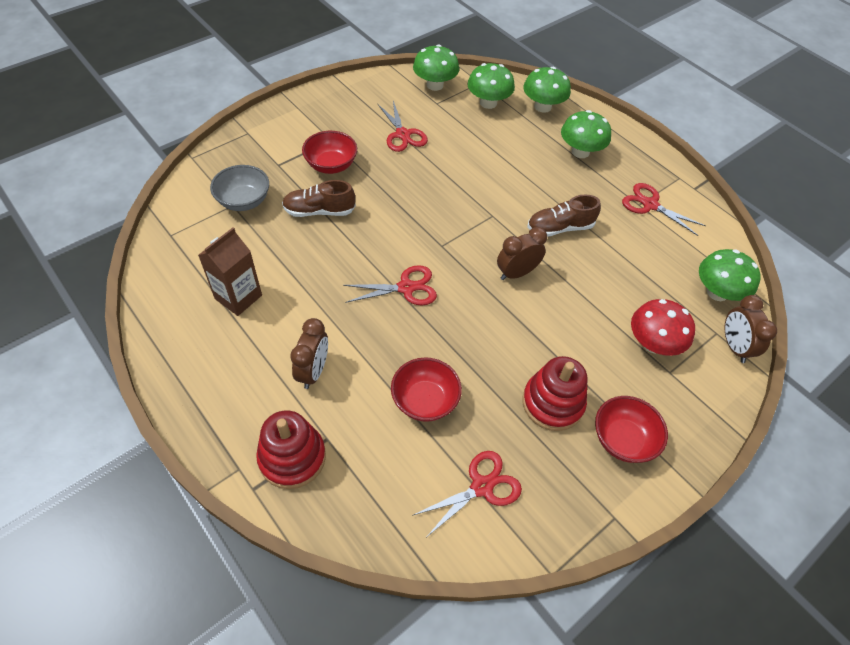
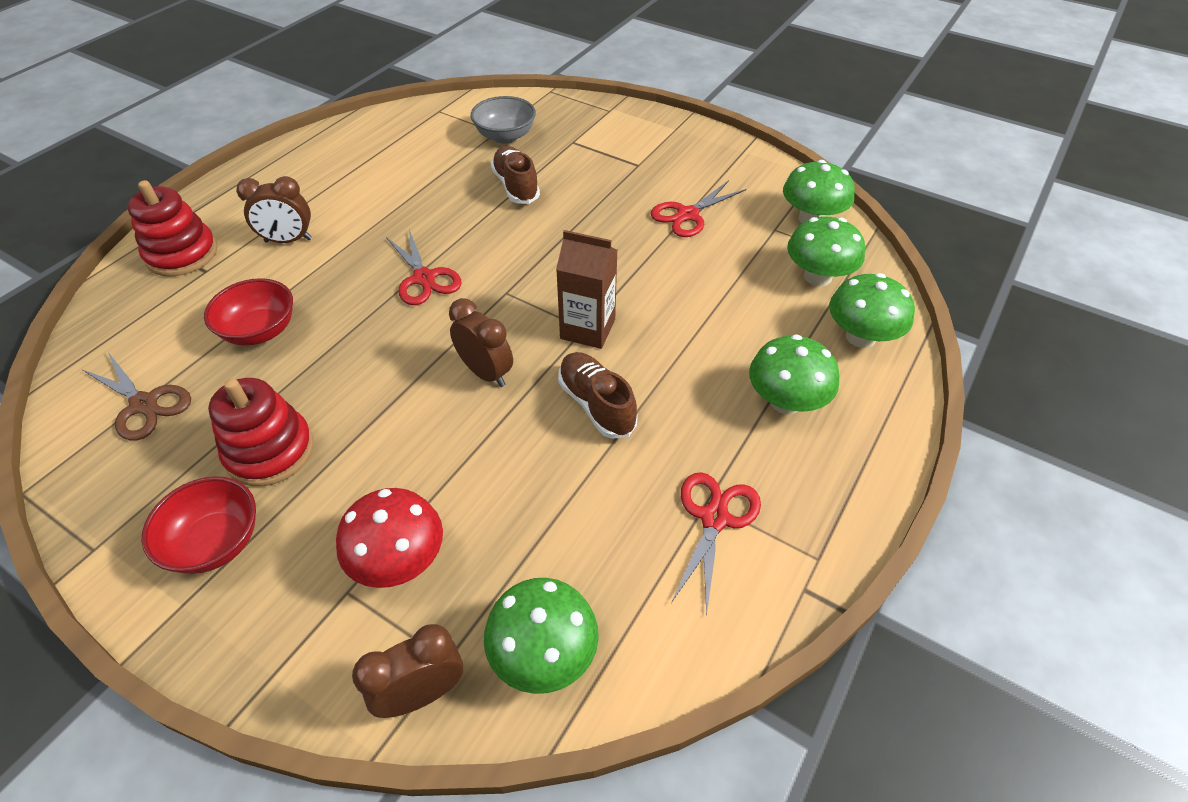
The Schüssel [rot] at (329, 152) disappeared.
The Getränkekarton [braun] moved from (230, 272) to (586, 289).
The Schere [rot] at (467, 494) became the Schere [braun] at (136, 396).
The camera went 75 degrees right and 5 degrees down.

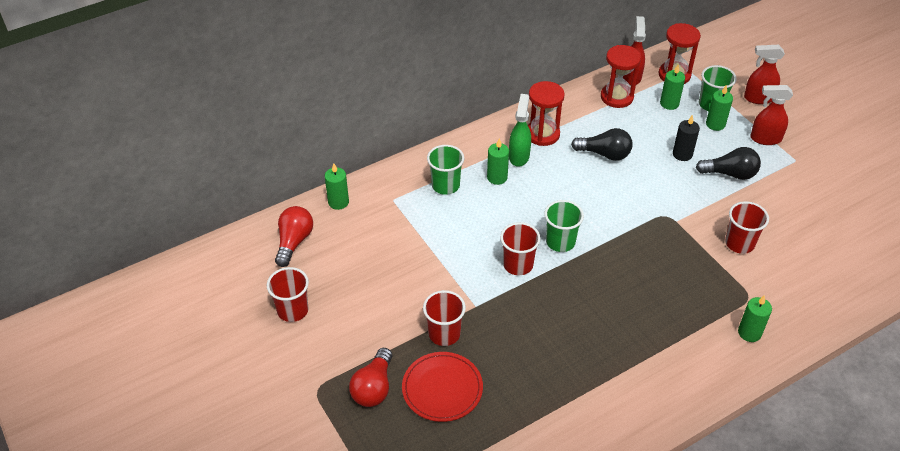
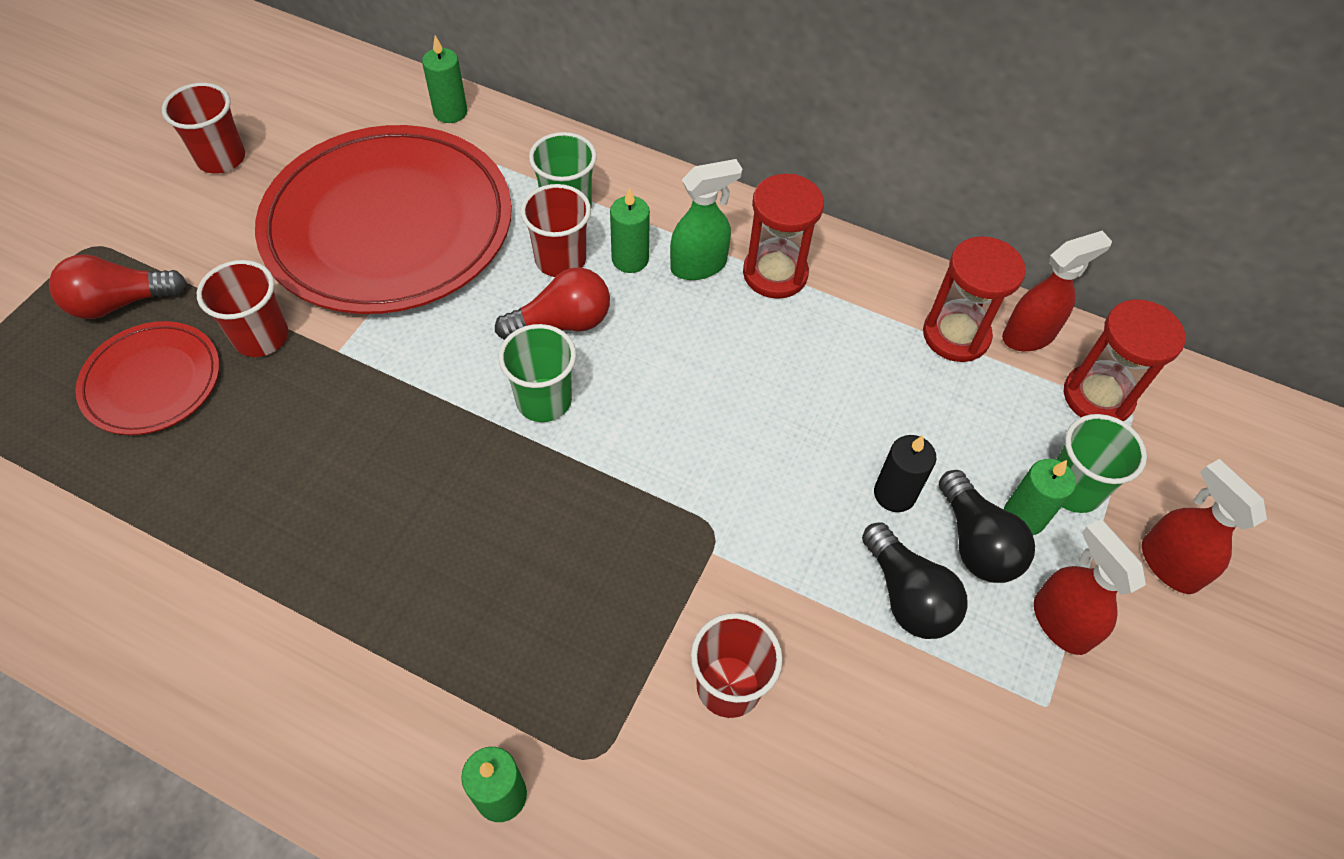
The Kerze [grün] at (672, 87) disappeared.
The Glühbirne [schwarz] moved from (601, 144) to (987, 526).
The Glühbirne [rot] moved from (294, 236) to (552, 303).
The Becher [rot] moved from (520, 248) to (556, 230).
The Teller [rot] at (383, 219) appeared.
The camera went 55 degrees right and 10 degrees up.

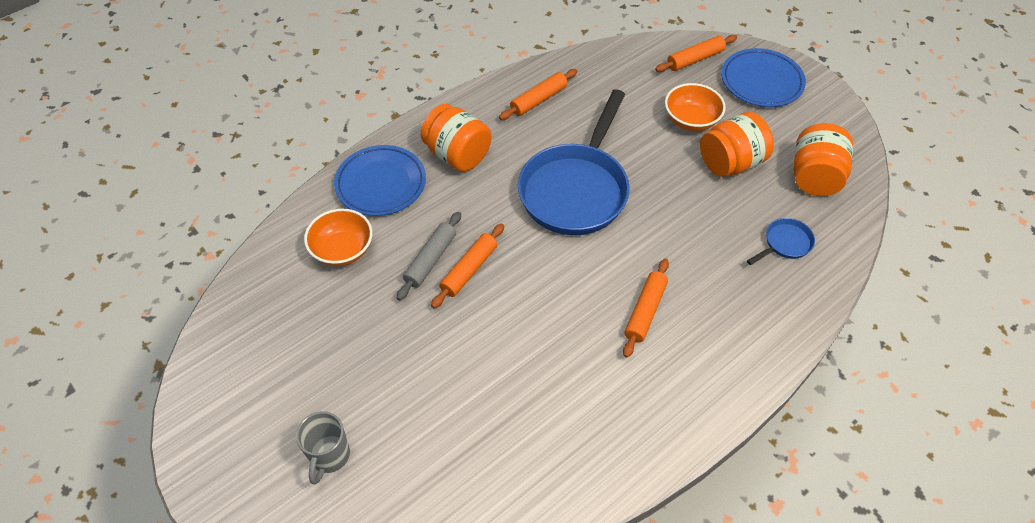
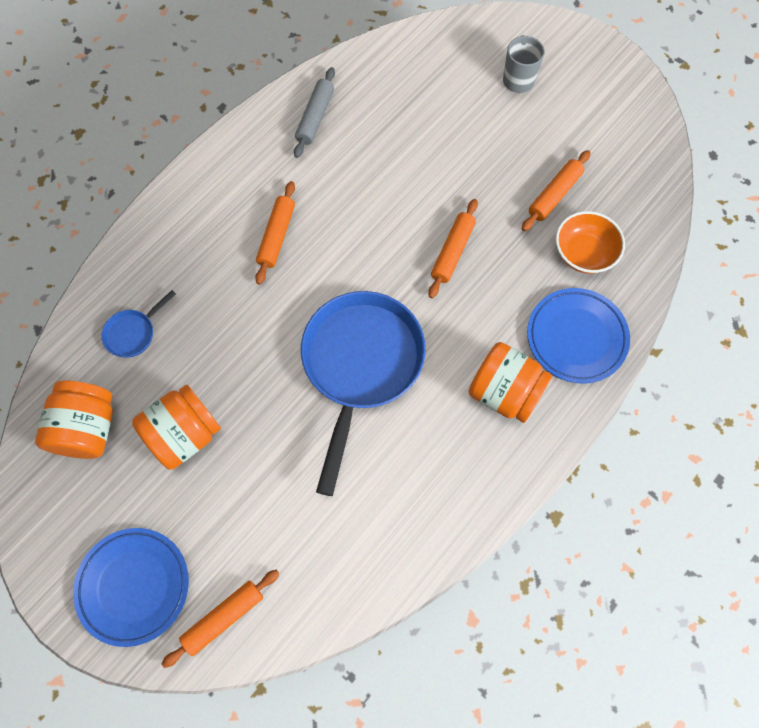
The Nudelholz [orange] moved from (538, 94) to (556, 190).
The Schüssel [orange] at (695, 107) disappeared.
The Nudelholz [grau] moved from (429, 256) to (314, 112).
The camera went 170 degrees right and 15 degrees up.

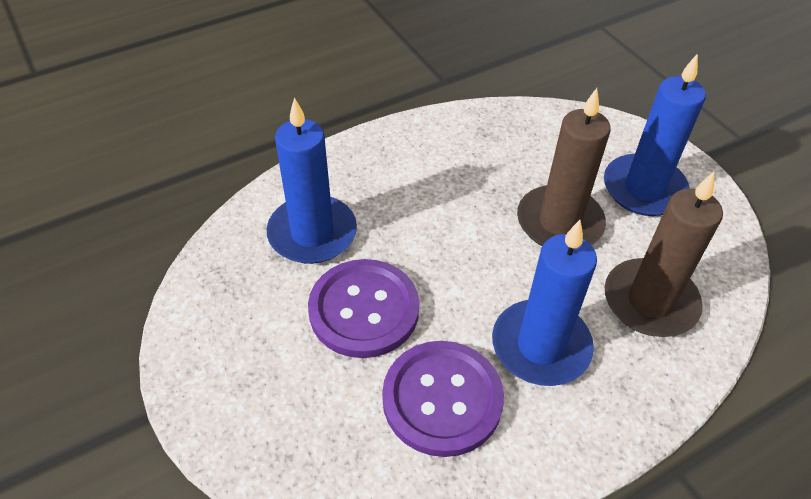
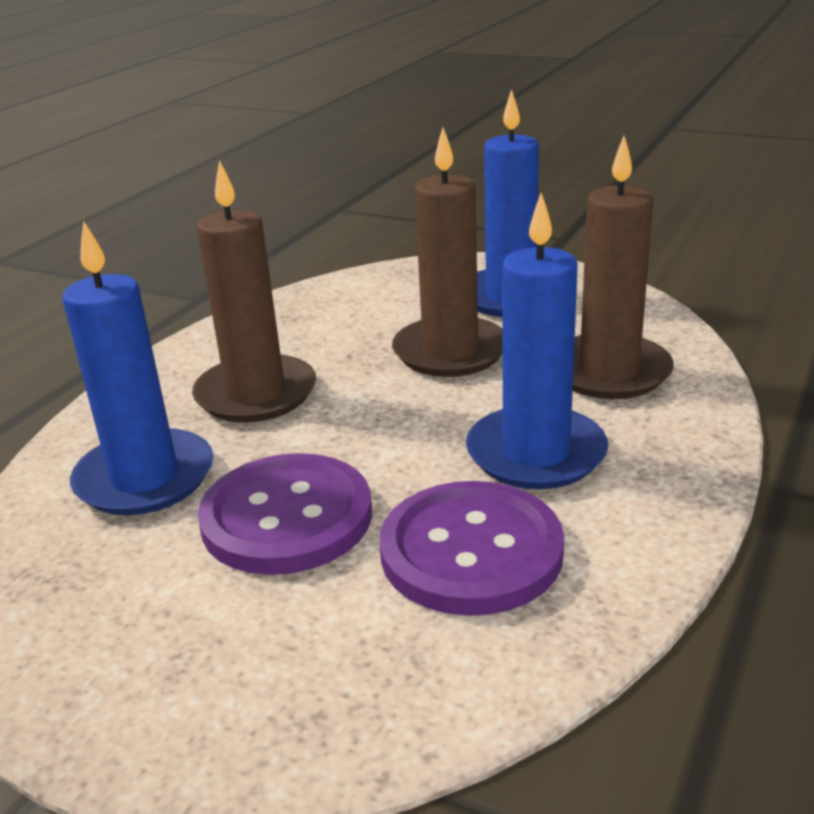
The Kerze [braun] at (254, 291) appeared.
The camera went 30 degrees left and 20 degrees down.

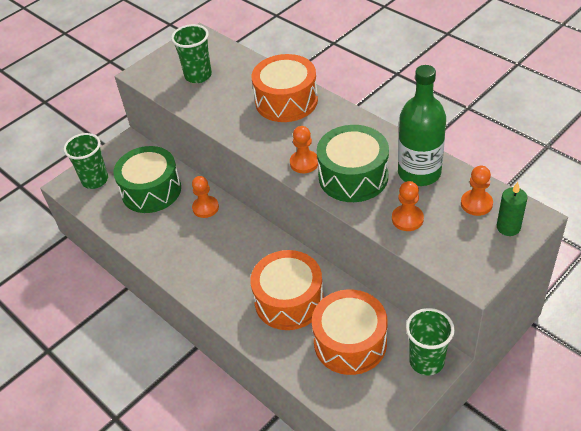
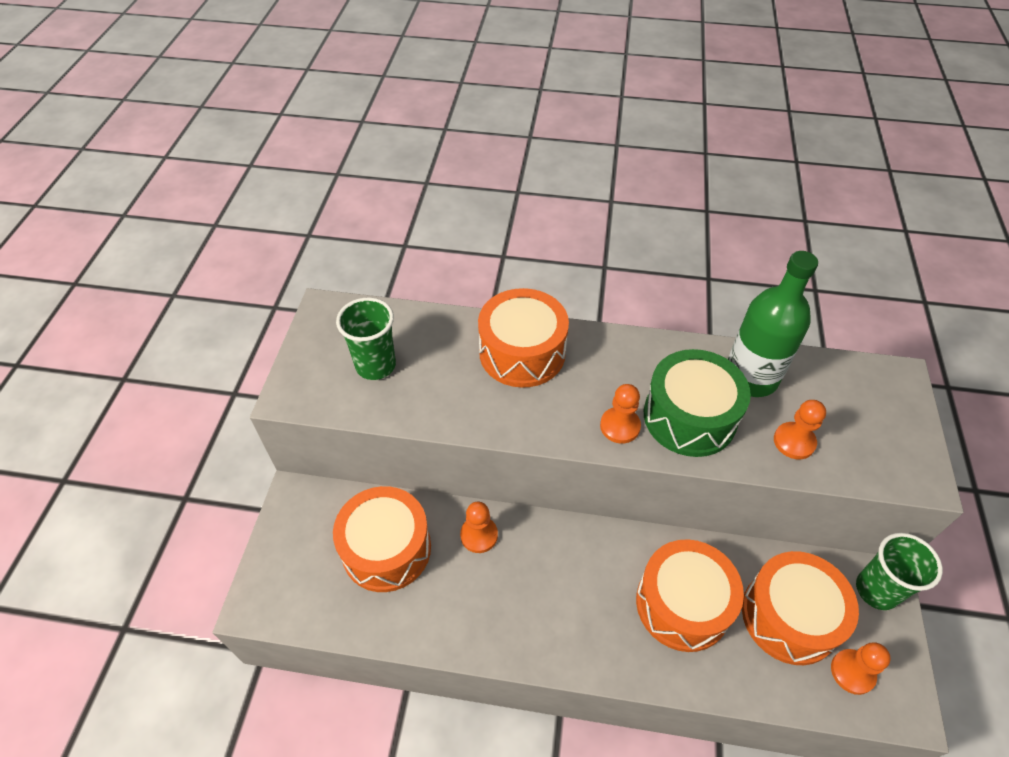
The Becher [grün] at (85, 161) disappeared.
The Trommel [grün] at (147, 179) became the Trommel [orange] at (382, 539).
The Bauer [orange] moved from (477, 191) to (861, 668).
The Kerze [grün] at (512, 209) disappeared.
The camera went 40 degrees left and 5 degrees up.

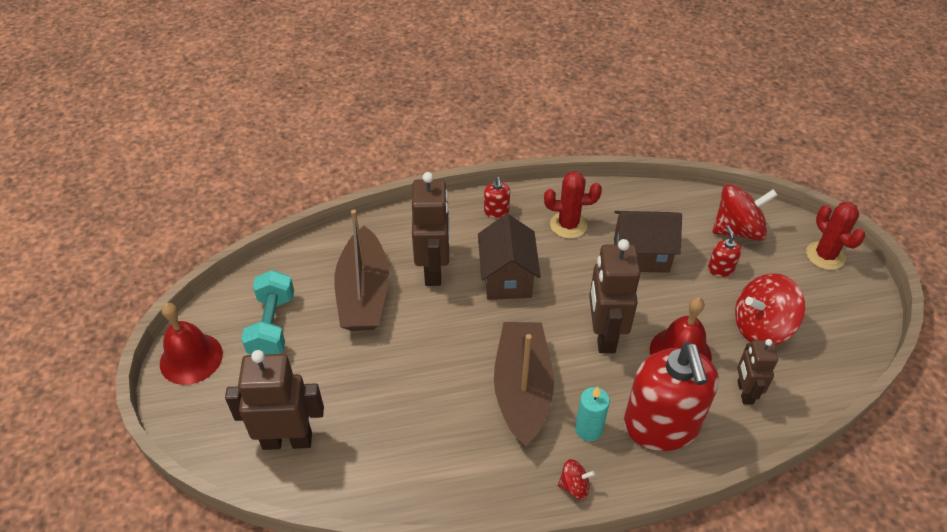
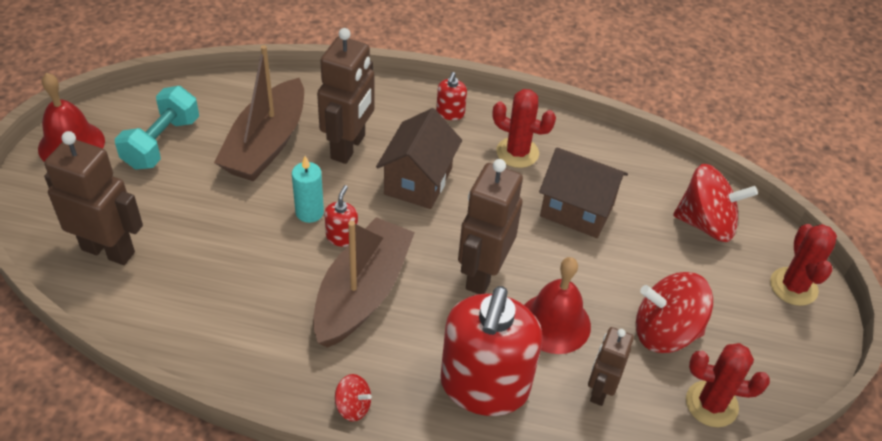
The Seifenspender [rot] moved from (725, 251) to (341, 216).
The Kerze [türkis] moved from (592, 414) to (308, 189).
The Kaktus [rot] at (728, 385) appeared.
The camera went 20 degrees right and 0 degrees up.

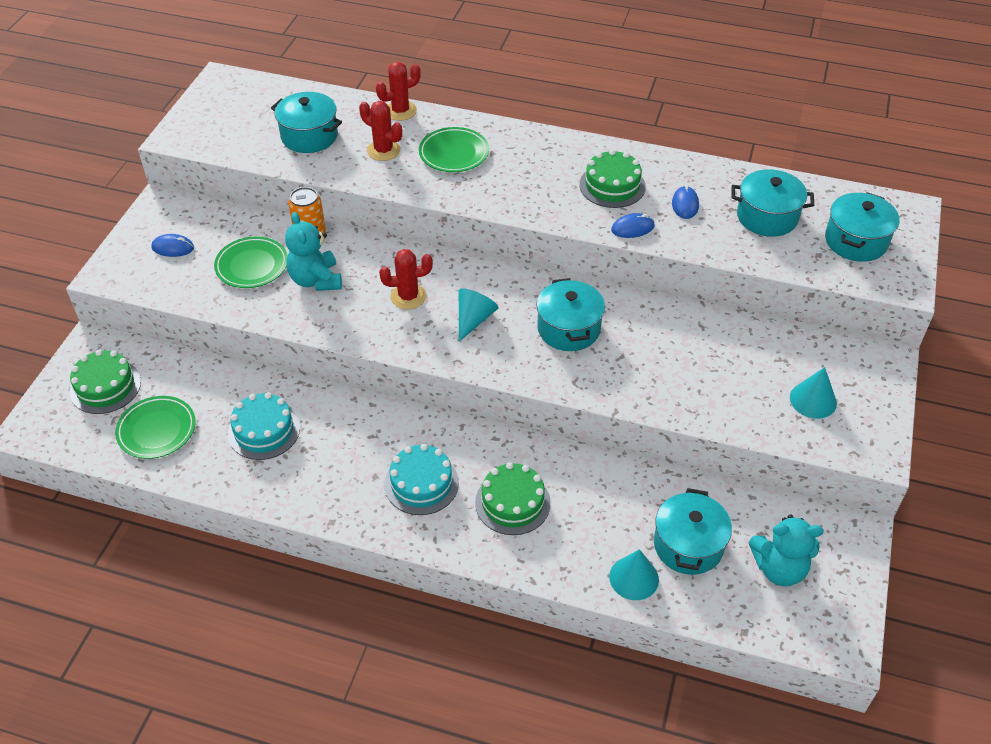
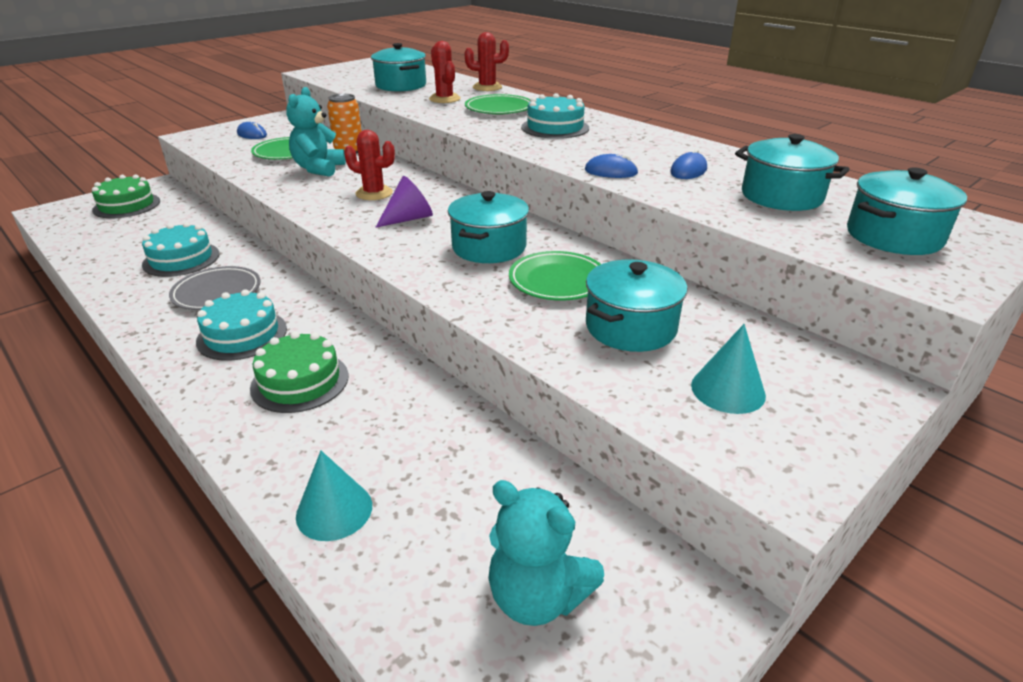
The Kuchen [grün] at (612, 178) disappeared.
The Kegel [türkis] at (479, 315) became the Kegel [lila] at (404, 202).
The Teller [grün] moved from (155, 427) to (555, 276).
The Kochtopf [türkis] moved from (693, 531) to (636, 305).
The Kuchen [türkis] at (555, 116) appeared.
The Teller [grau] at (215, 288) appeared.
The camera went 30 degrees right and 15 degrees down.

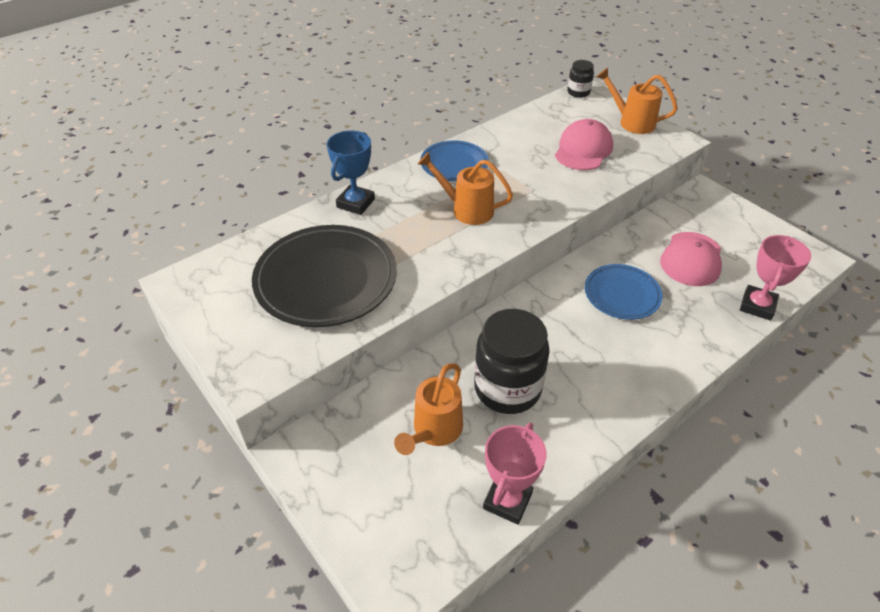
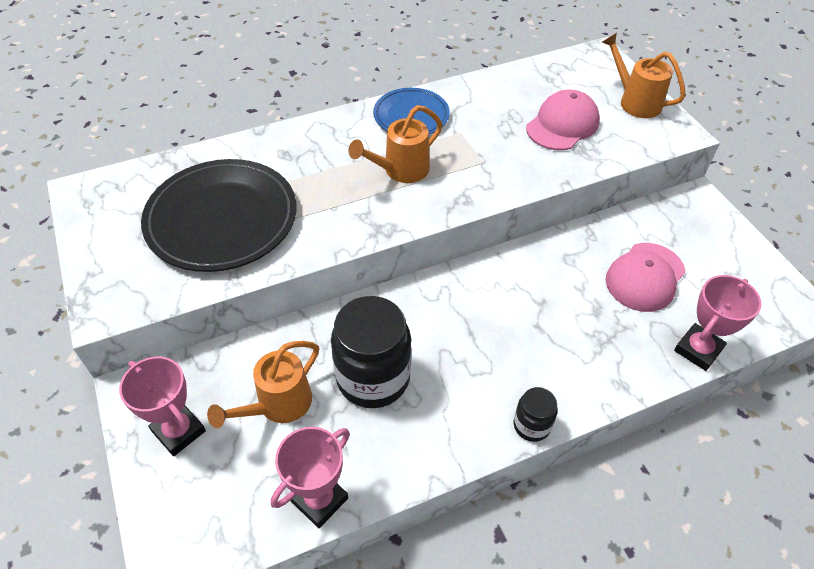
The Einmachglas [schwarz] moved from (580, 79) to (535, 414).
The Pokal [blau] at (351, 172) disappeared.
The Gießkanne [orange] at (465, 188) turned 75 degrees counterclockwise.
The Teller [blau] at (624, 292) disappeared.
The Pokal [rosa] at (162, 406) appeared.
The camera went 15 degrees right and 5 degrees up.

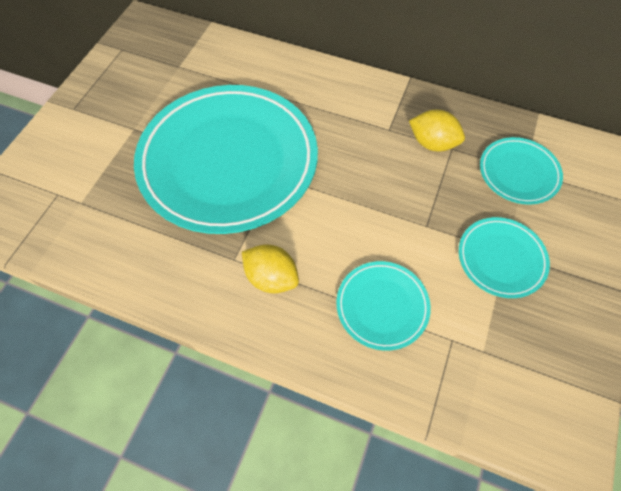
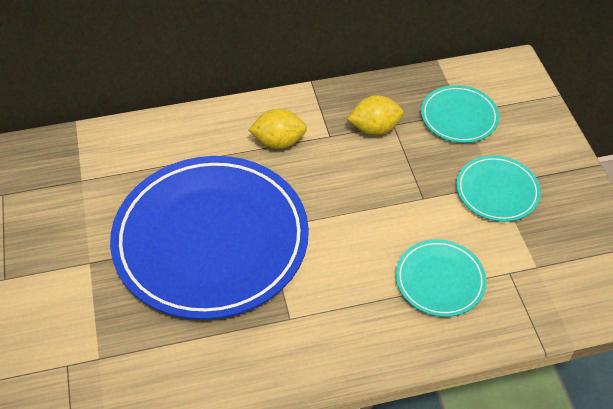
The Teller [türkis] at (226, 159) became the Teller [blau] at (209, 238).
The Zitrone [gelb] moved from (270, 268) to (278, 129).
The camera went 35 degrees left and 10 degrees down.

